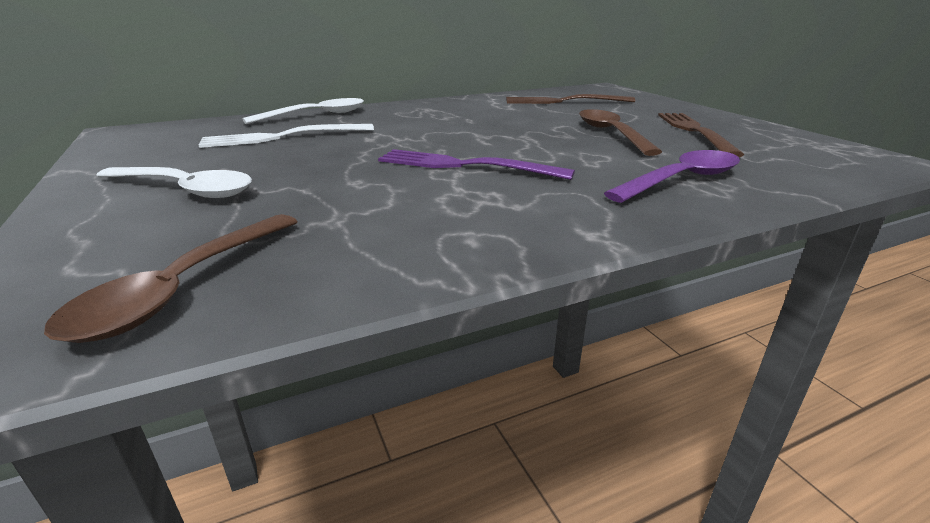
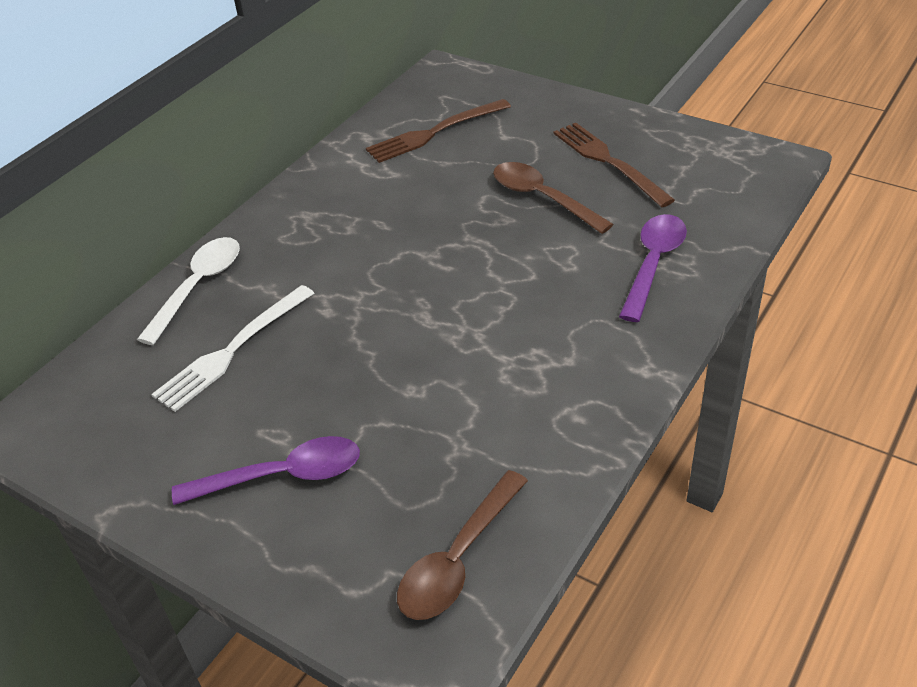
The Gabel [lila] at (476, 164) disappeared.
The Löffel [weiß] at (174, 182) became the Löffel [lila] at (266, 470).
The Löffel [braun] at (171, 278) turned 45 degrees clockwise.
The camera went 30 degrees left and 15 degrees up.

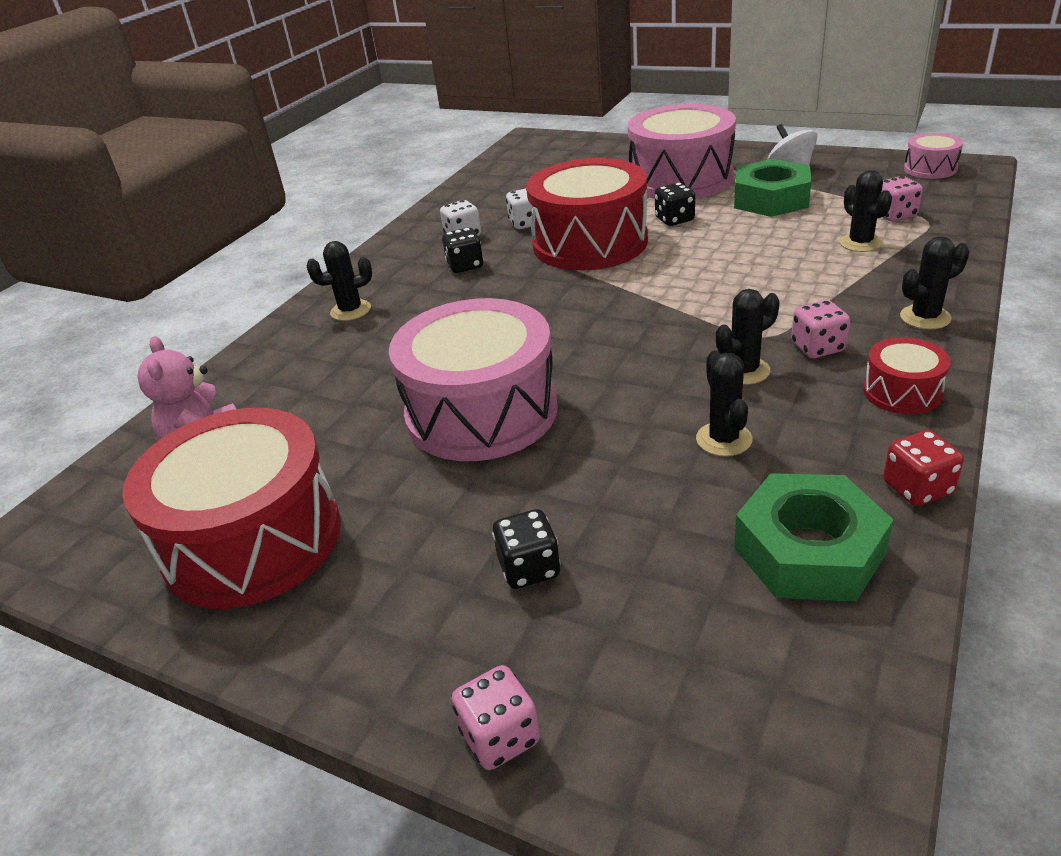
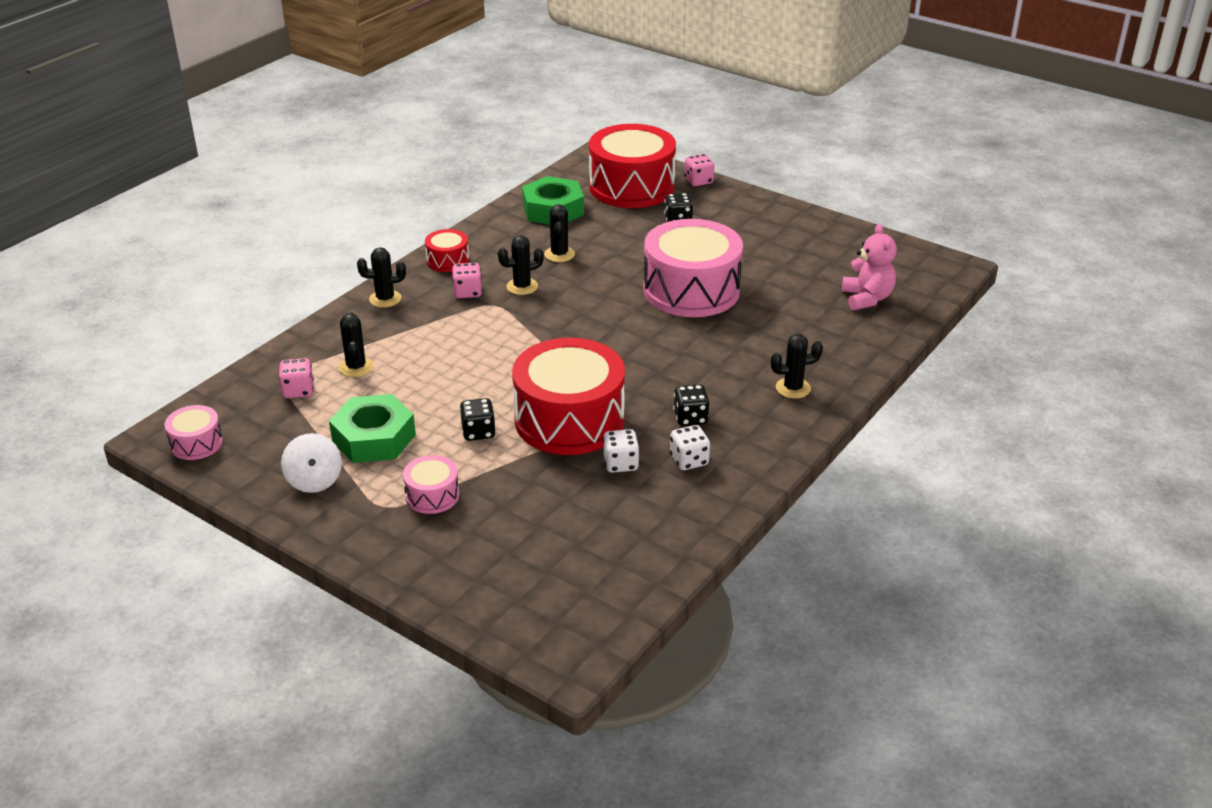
The Trommel [rosa] at (682, 151) changed to 0.46 times the size.
The Trommel [rot] moved from (231, 508) to (632, 166).
The Spielwürfel [rot] at (923, 468) disappeared.
The camera went 175 degrees left and 0 degrees up.

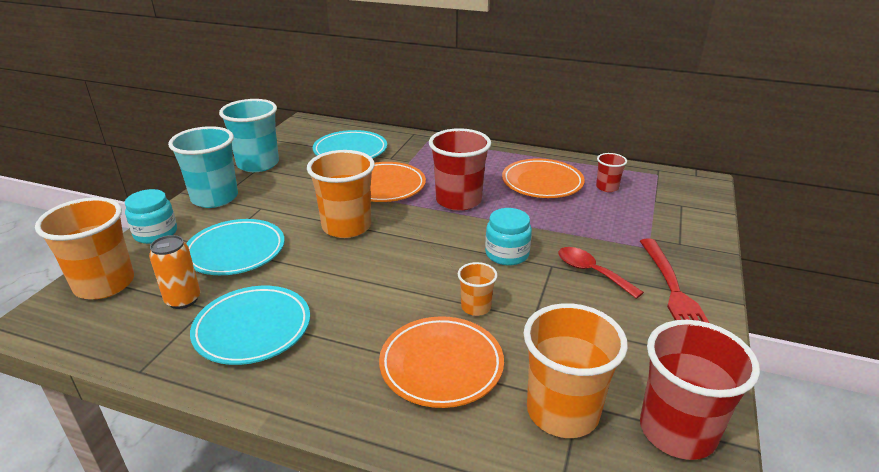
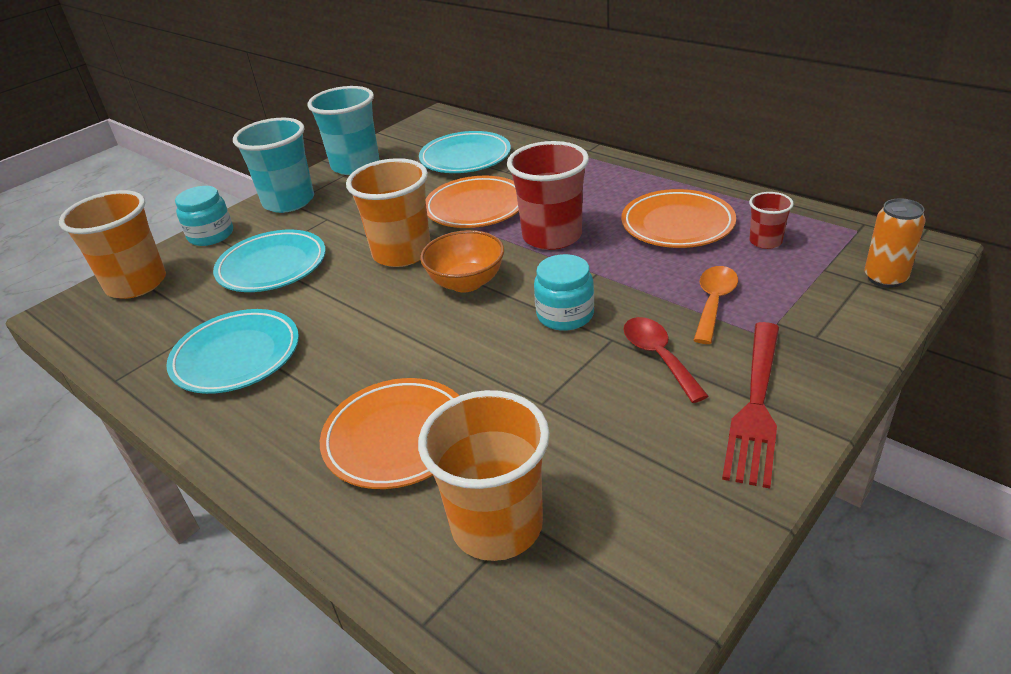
The Dose [orange] moved from (174, 272) to (895, 243).
The Becher [orange] at (477, 289) disappeared.
The Becher [rot] at (700, 390) disappeared.
The Schüssel [orange] at (462, 261) appeared.
The Löffel [orange] at (716, 305) appeared.
The camera went 25 degrees right and 5 degrees up.

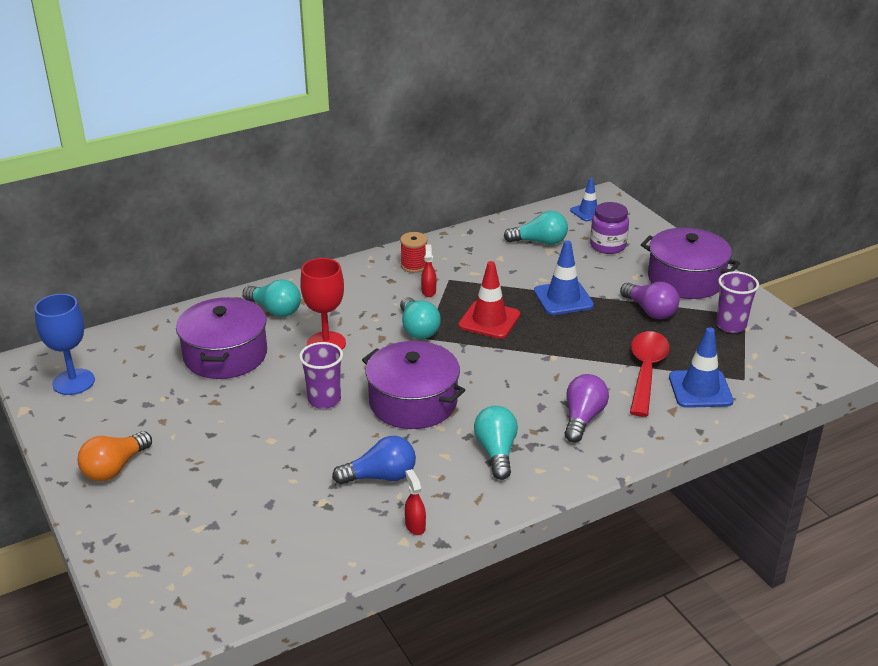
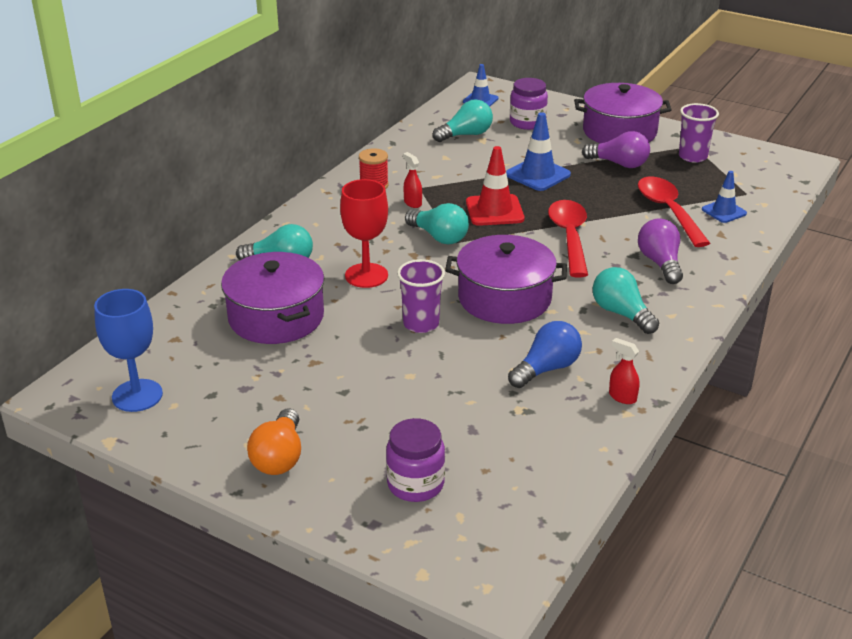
The Leitkegel [blau] at (701, 367) changed to 0.64 times the size.
The Löffel [rot] at (568, 238) appeared.
The Einmachglas [lila] at (415, 460) appeared.
The camera went 30 degrees left and 0 degrees up.

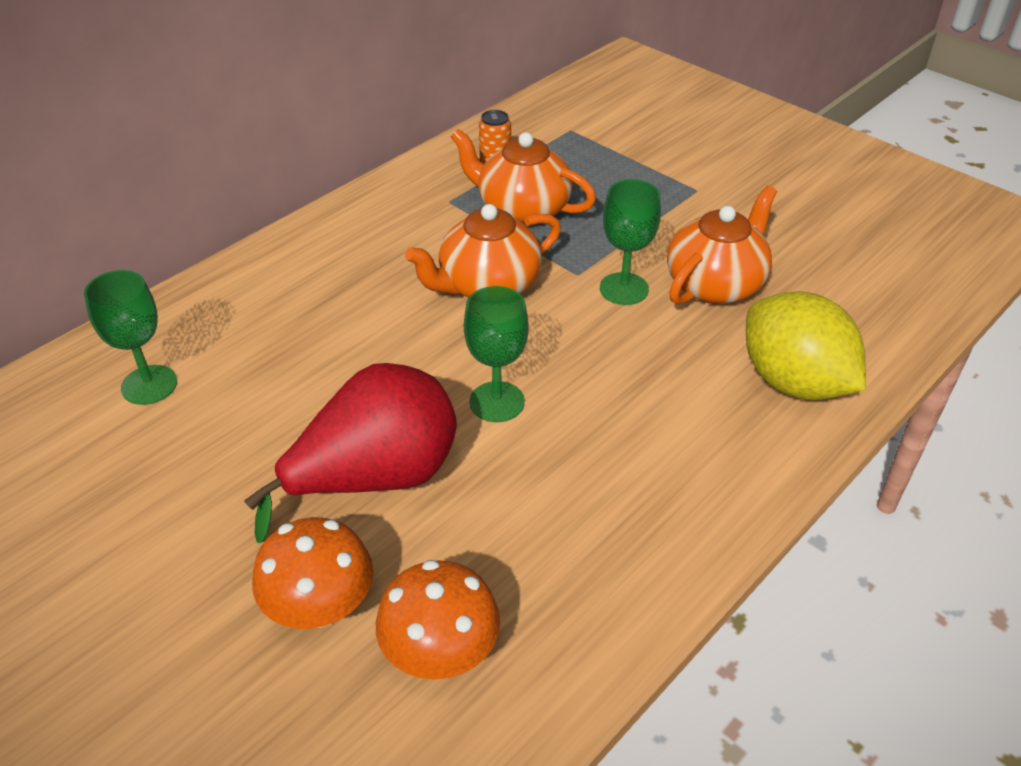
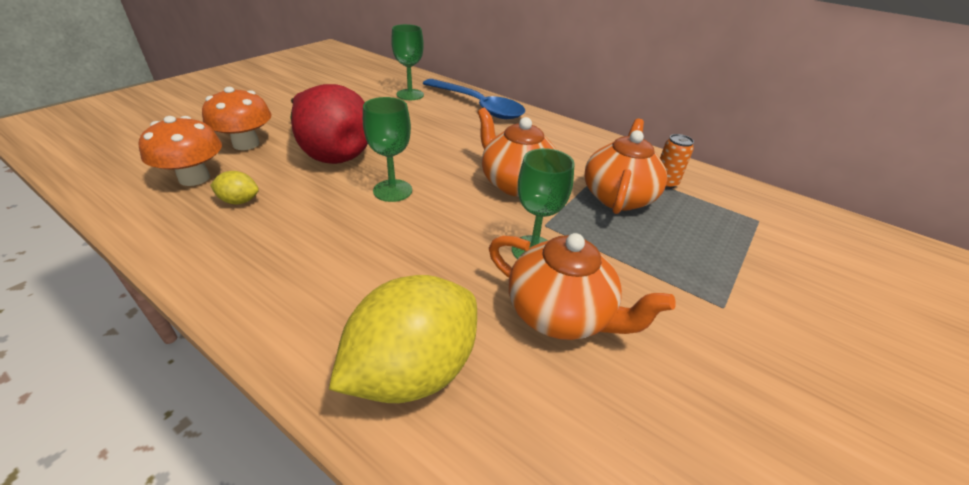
The Löffel [blau] at (474, 99) appeared.
The Zitrone [gelb] at (234, 188) appeared.
The camera went 80 degrees right and 5 degrees down.

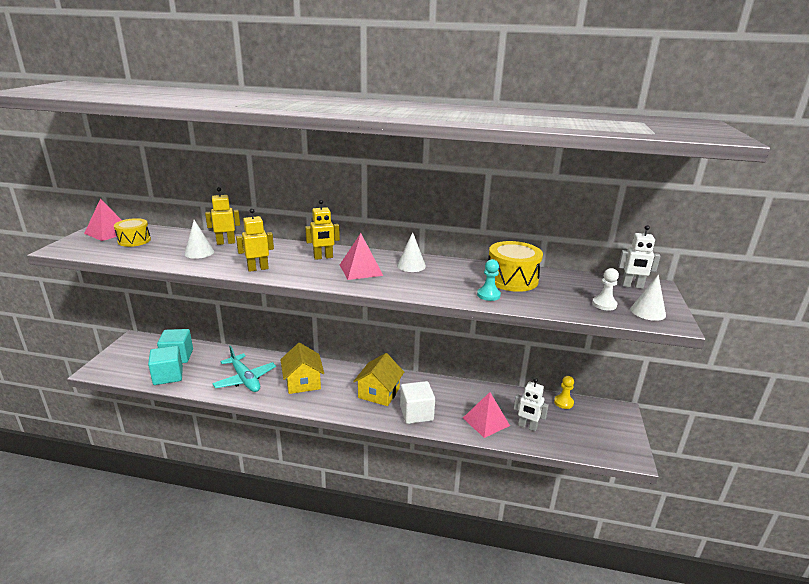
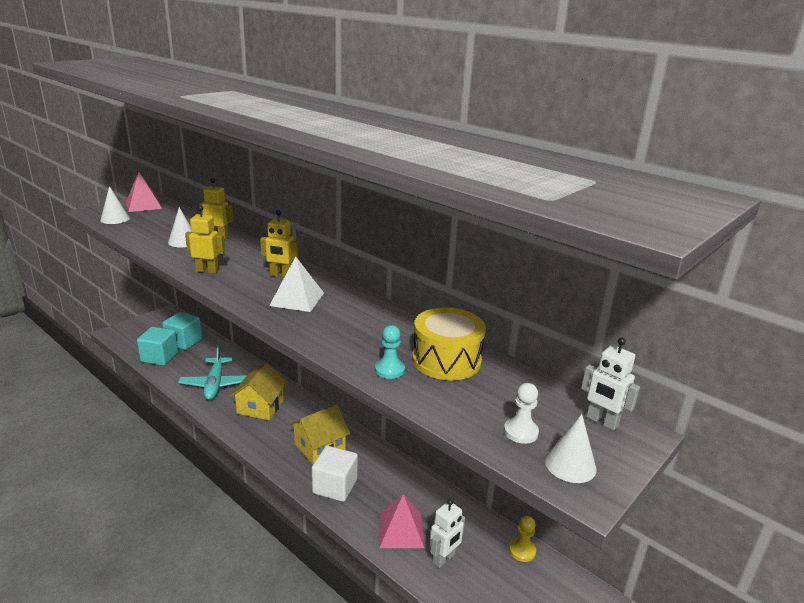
The Trommel [gelb] at (132, 232) disappeared.
The Kegel [weiß] moved from (411, 252) to (115, 205).
The Pyramide [rosa] at (361, 256) became the Pyramide [weiß] at (296, 284).
The Roboter [weiß] at (531, 404) turned 105 degrees counterclockwise.
The camera went 30 degrees right and 0 degrees up.

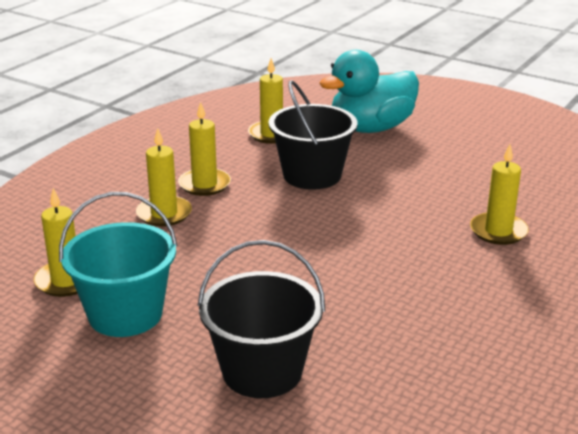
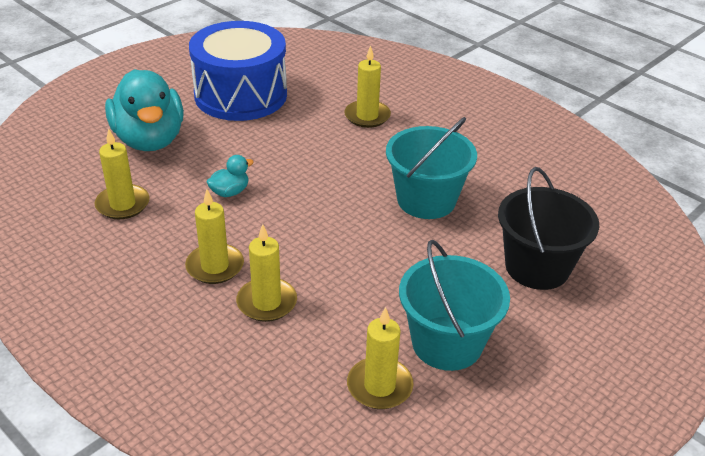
The Eimer [schwarz] at (313, 135) was replaced by the Ente [türkis] at (230, 176).
The Trommel [blau] at (238, 71) appeared.
The Eimer [türkis] at (431, 168) appeared.
The camera went 80 degrees left and 10 degrees up.

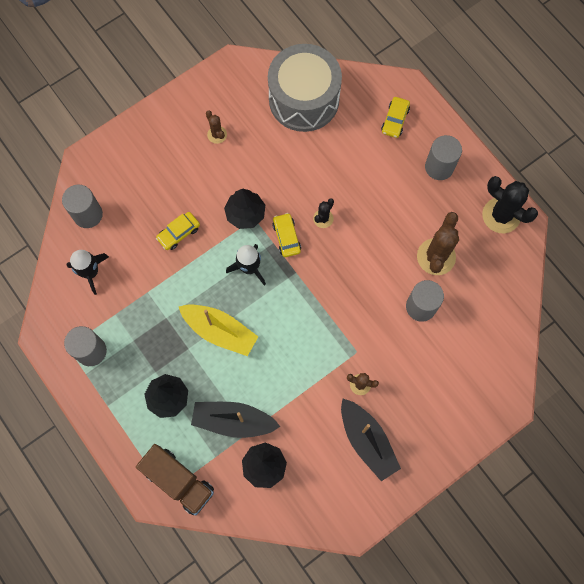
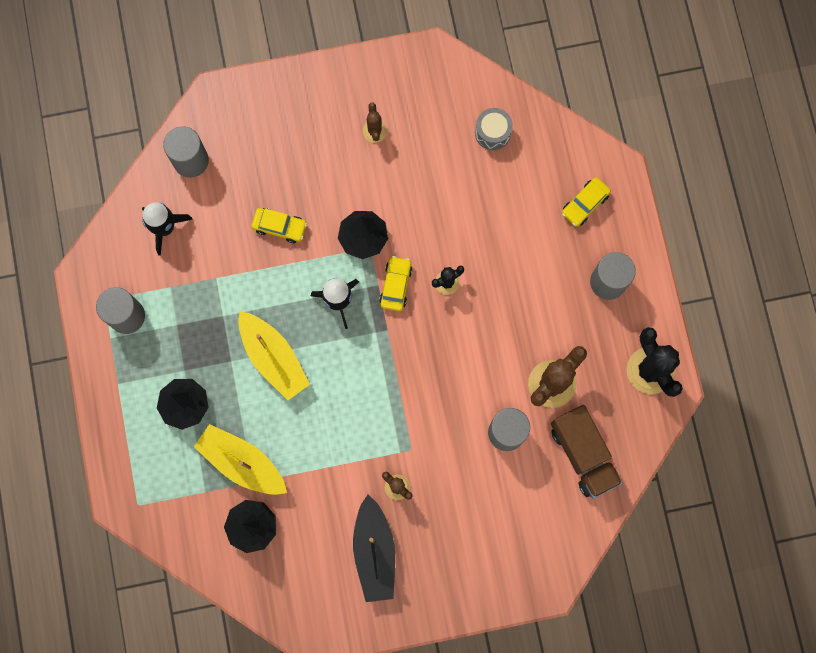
The Trommel [grau] at (305, 88) changed to 0.41 times the size.
The Auto [gelb] at (178, 231) turned 150 degrees counterclockwise.
The Boot [schwarz] at (236, 420) became the Boot [gelb] at (240, 459).
The Lastwagen [braun] moved from (175, 479) to (586, 452).
The camera went 25 degrees right and 5 degrees up.

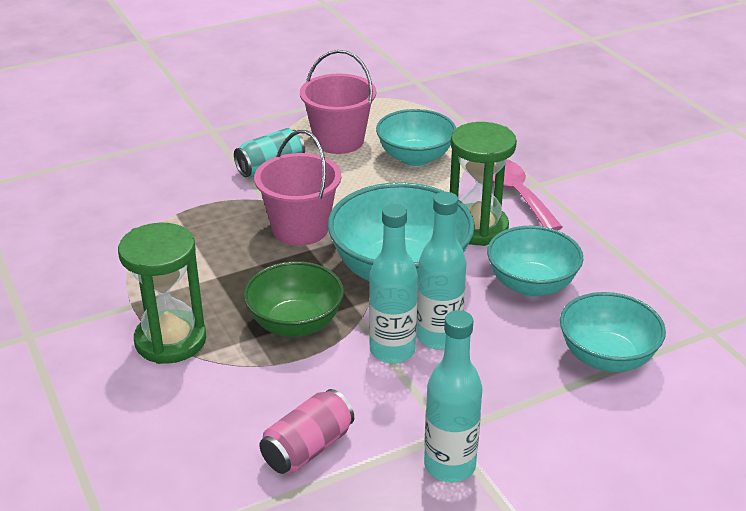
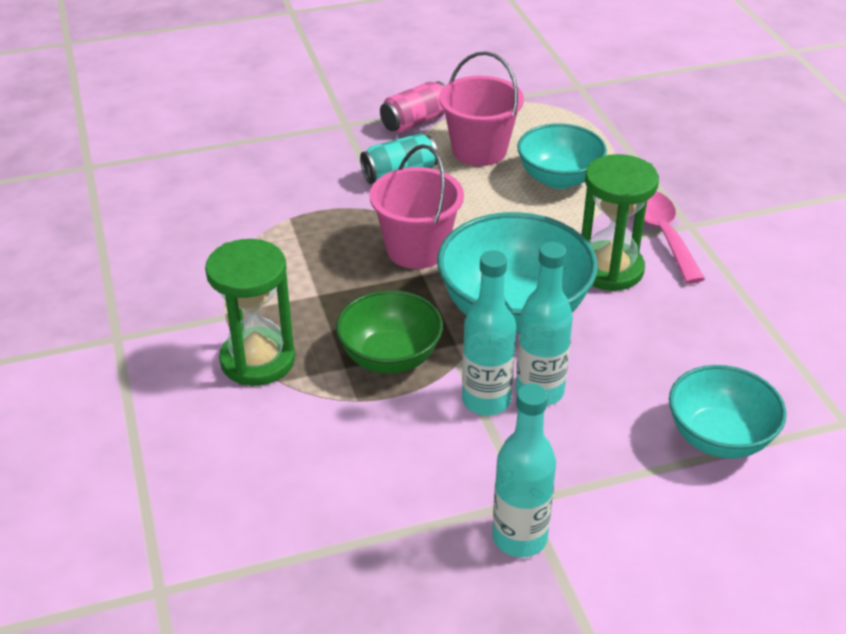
The Schüssel [türkis] at (535, 261) disappeared.
The Dose [rosa] moved from (306, 431) to (412, 107).
The camera went 10 degrees right and 5 degrees up.

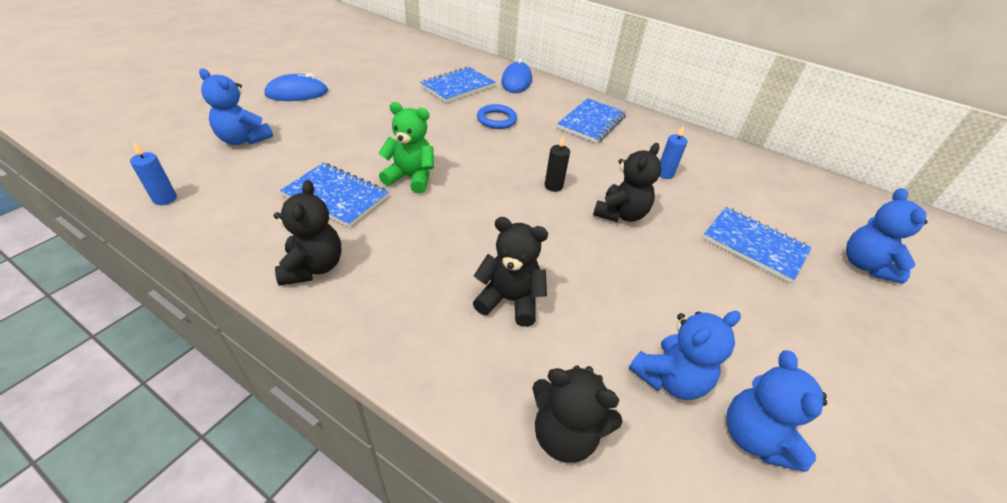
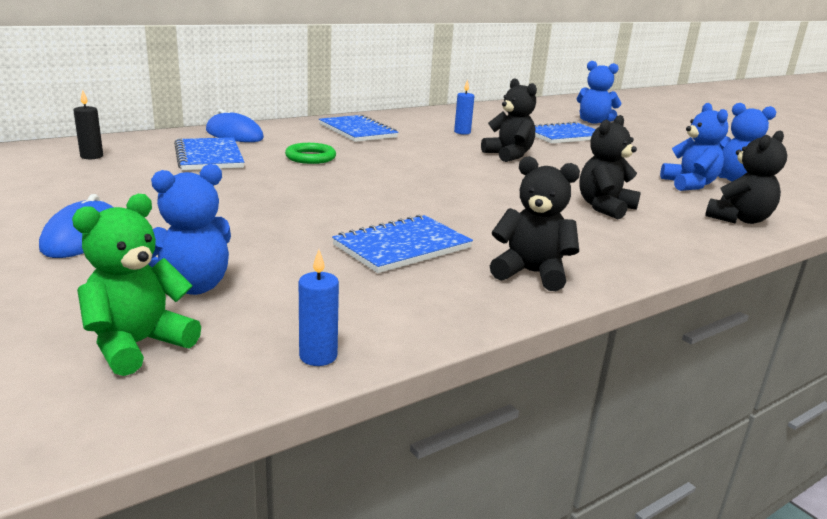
The Teddybär [grün] moved from (406, 148) to (136, 285).
The Ring [blau] at (497, 116) became the Ring [grün] at (310, 153).
The Kerze [schwarz] moved from (557, 164) to (88, 124).
The camera went 65 degrees left and 20 degrees down.

